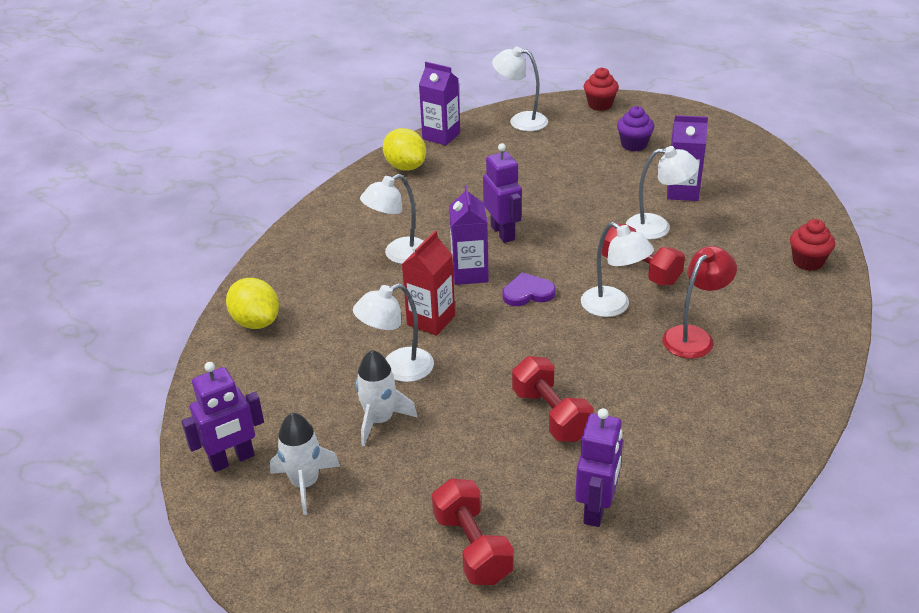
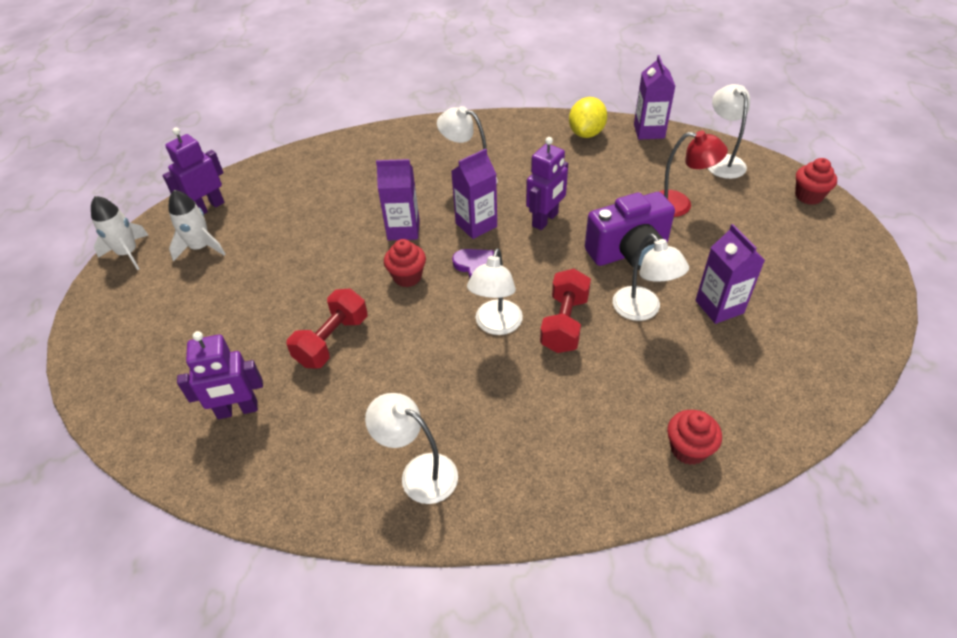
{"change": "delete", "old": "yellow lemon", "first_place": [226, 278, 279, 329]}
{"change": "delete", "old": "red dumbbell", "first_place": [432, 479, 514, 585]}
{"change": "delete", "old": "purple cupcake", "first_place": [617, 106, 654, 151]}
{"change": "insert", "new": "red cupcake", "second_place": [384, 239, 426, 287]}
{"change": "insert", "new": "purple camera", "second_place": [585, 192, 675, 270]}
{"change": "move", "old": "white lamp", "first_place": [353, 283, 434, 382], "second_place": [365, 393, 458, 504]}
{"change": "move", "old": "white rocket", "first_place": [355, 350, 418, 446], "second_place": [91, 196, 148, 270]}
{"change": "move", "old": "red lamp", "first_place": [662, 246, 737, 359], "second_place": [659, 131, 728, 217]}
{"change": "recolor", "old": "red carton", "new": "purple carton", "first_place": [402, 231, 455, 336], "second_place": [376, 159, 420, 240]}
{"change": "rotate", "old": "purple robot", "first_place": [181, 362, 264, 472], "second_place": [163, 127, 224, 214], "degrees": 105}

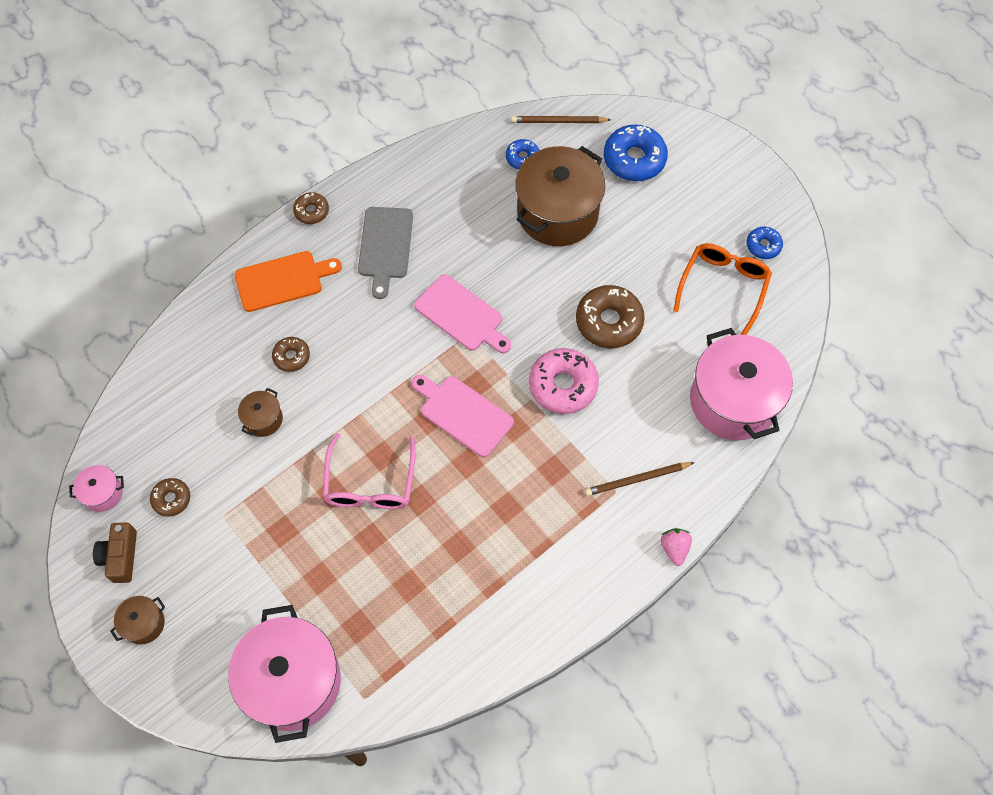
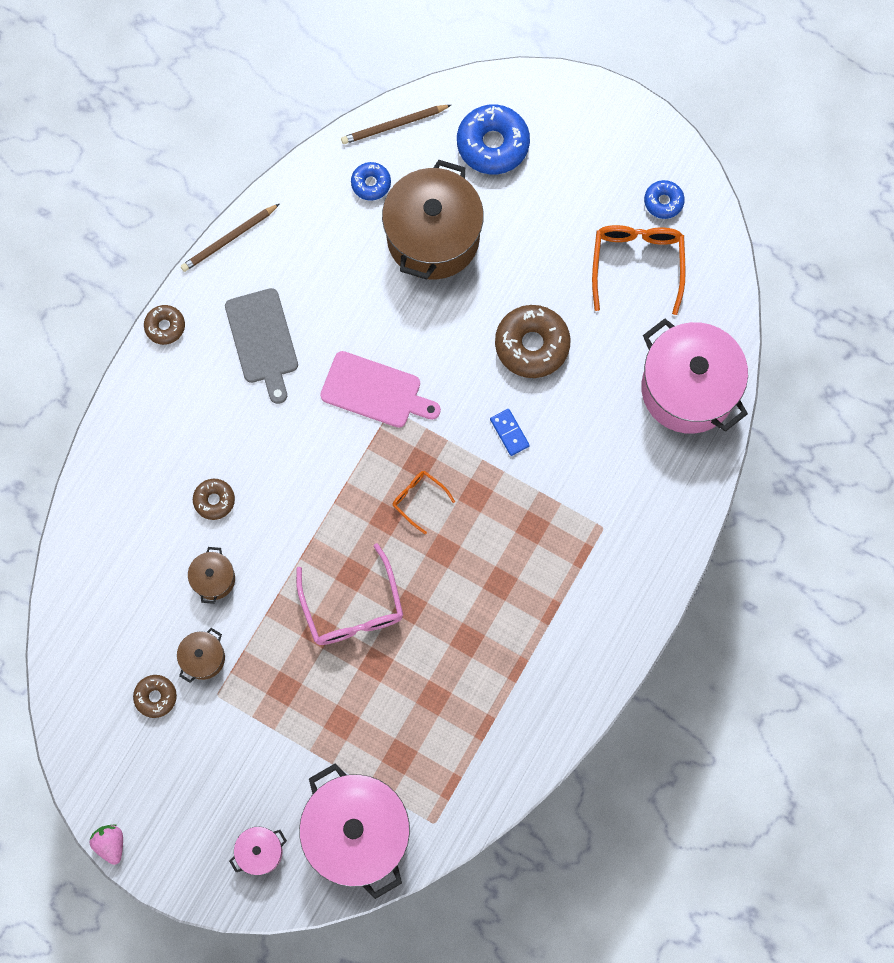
{"change": "delete", "old": "brown camera", "first_place": [93, 523, 137, 583]}
{"change": "delete", "old": "orange cutting board", "first_place": [235, 251, 342, 312]}
{"change": "move", "old": "pink pot", "first_place": [69, 465, 124, 512], "second_place": [229, 827, 287, 875]}
{"change": "move", "old": "brown pot", "first_place": [110, 596, 165, 644], "second_place": [177, 628, 225, 683]}
{"change": "move", "old": "brown pencil", "first_place": [585, 462, 695, 496], "second_place": [181, 204, 279, 272]}
{"change": "move", "old": "pink strawberry", "first_place": [661, 528, 692, 566], "second_place": [89, 824, 123, 865]}
{"change": "replace", "old": "pink cutting board", "new": "orange glasses", "first_place": [412, 375, 514, 457], "second_place": [392, 471, 455, 534]}
{"change": "replace", "old": "pink donut", "new": "blue domino", "first_place": [529, 348, 599, 414], "second_place": [490, 409, 530, 456]}

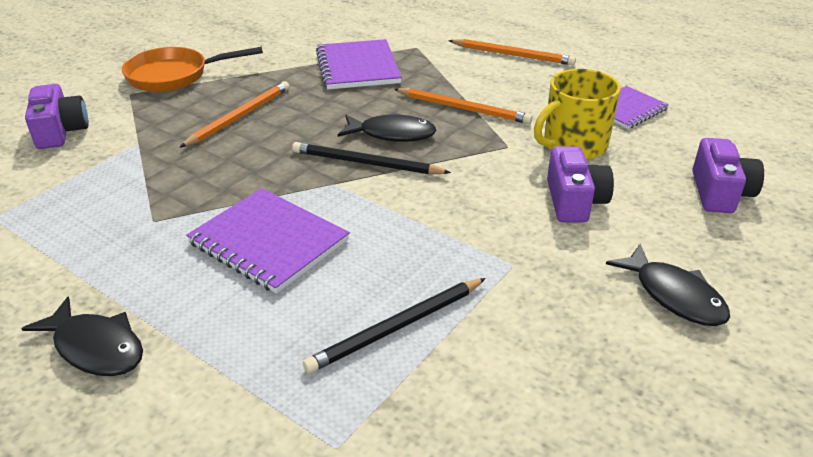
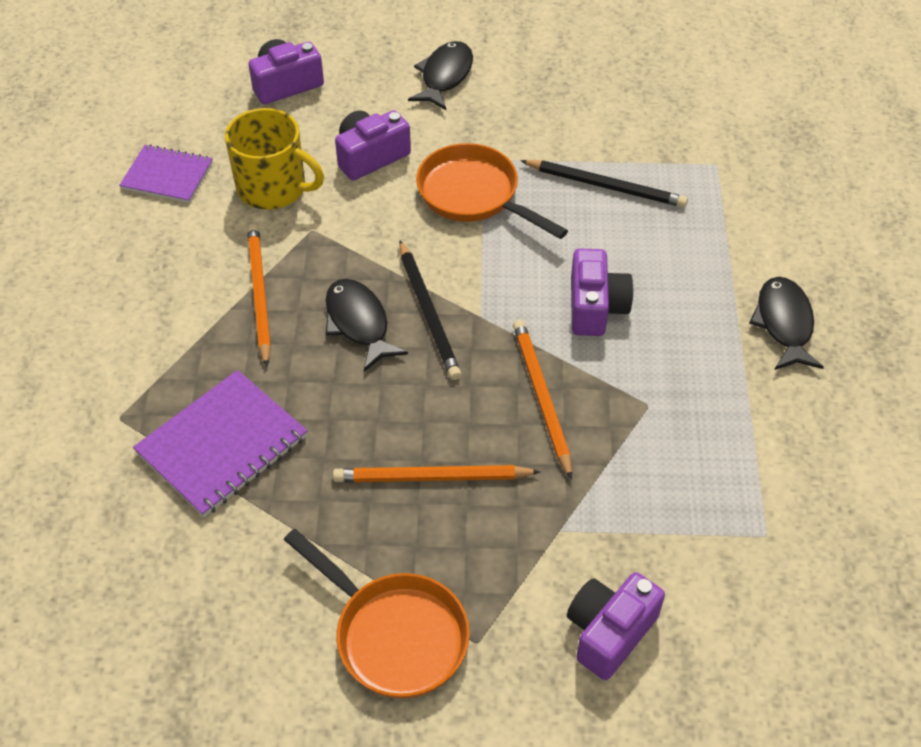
{"change": "insert", "new": "orange pan", "second_place": [416, 143, 568, 239]}
{"change": "move", "old": "orange pencil", "first_place": [448, 39, 576, 65], "second_place": [513, 320, 572, 480]}
{"change": "replace", "old": "purple notebook", "new": "purple camera", "first_place": [186, 188, 350, 294], "second_place": [571, 249, 633, 336]}

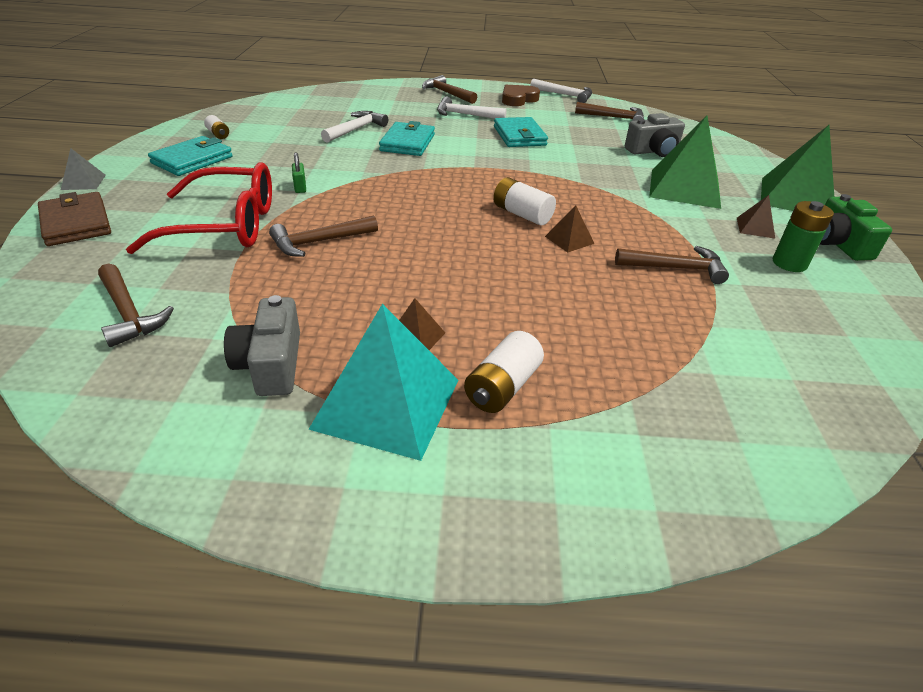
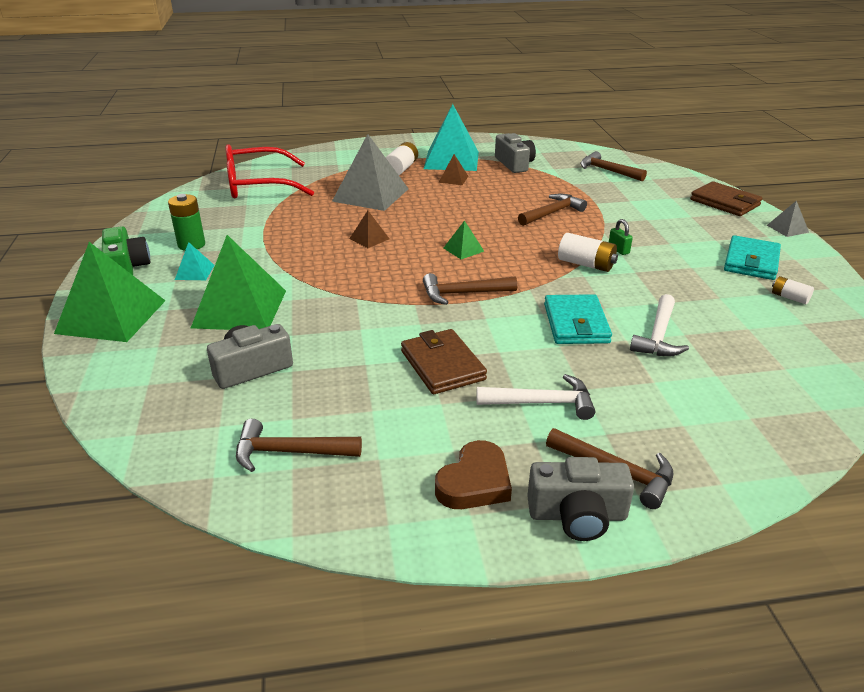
{"change": "delete", "old": "white hammer", "first_place": [530, 79, 592, 103]}
{"change": "insert", "new": "grey pyramid", "second_place": [332, 134, 409, 211]}
{"change": "insert", "new": "green pyramid", "second_place": [444, 220, 484, 259]}
{"change": "insert", "new": "grey camera", "second_place": [527, 457, 634, 541]}
{"change": "move", "old": "red glasses", "first_place": [126, 162, 272, 254], "second_place": [225, 144, 314, 198]}
{"change": "move", "old": "white battery", "first_place": [493, 177, 556, 225], "second_place": [558, 233, 618, 272]}
{"change": "move", "old": "brown hammer", "first_place": [615, 246, 729, 284], "second_place": [423, 273, 517, 305]}
{"change": "recolor", "old": "turquoise wallet", "new": "brown wallet", "first_place": [494, 117, 548, 147], "second_place": [401, 329, 487, 394]}
{"change": "recolor", "old": "brown pyramid", "new": "turquoise pyramid", "first_place": [737, 195, 775, 238], "second_place": [175, 242, 215, 280]}

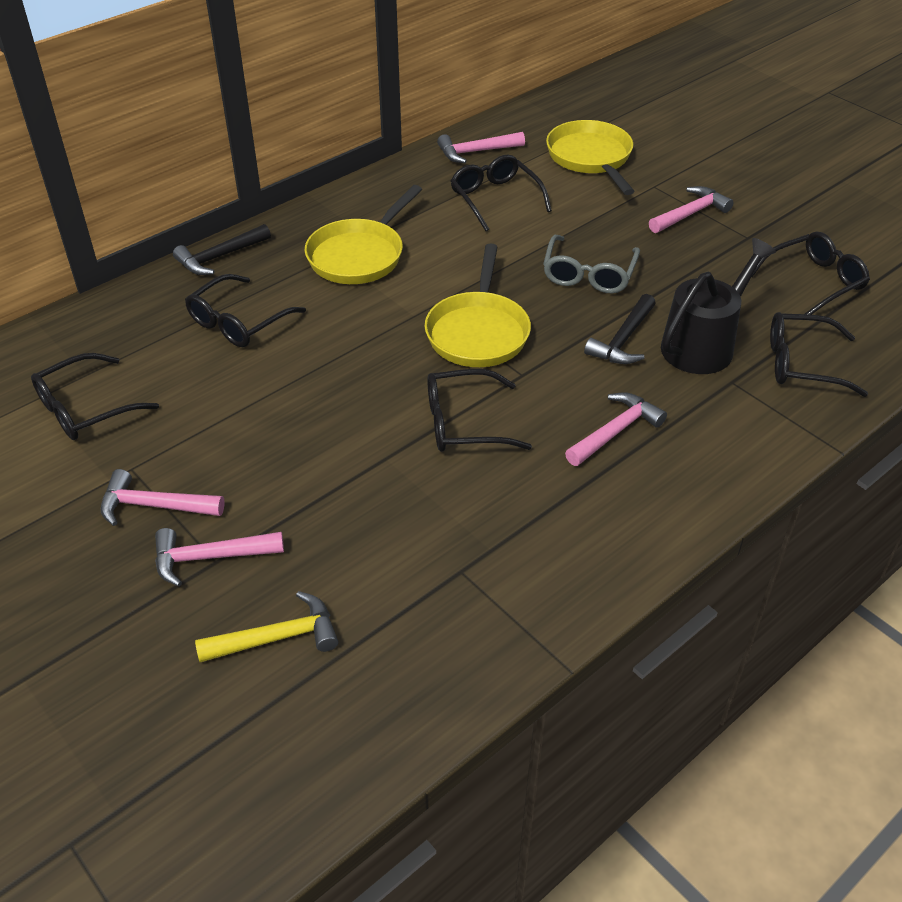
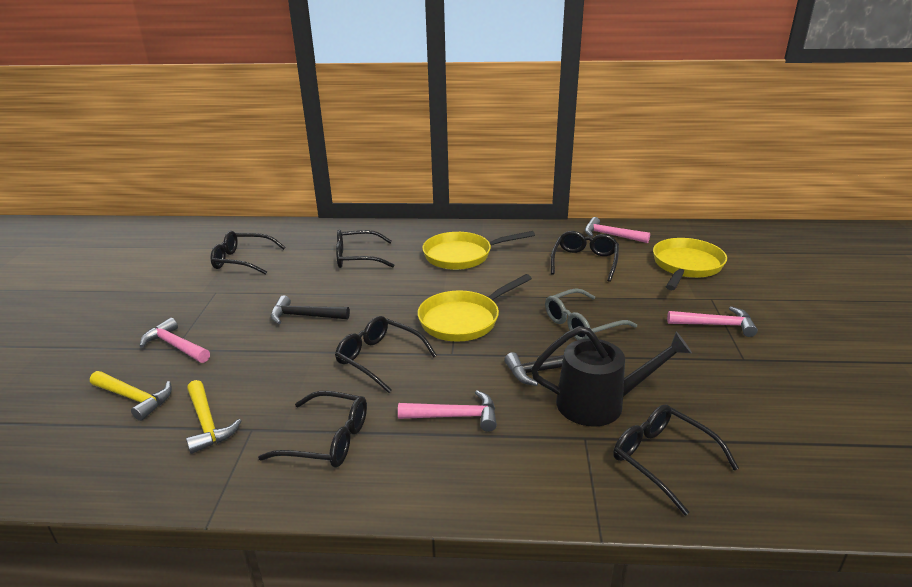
{"change": "delete", "old": "pink hammer", "first_place": [101, 469, 225, 526]}
{"change": "insert", "new": "yellow hammer", "second_place": [186, 380, 241, 454]}
{"change": "move", "old": "black hammer", "first_place": [173, 224, 271, 275], "second_place": [271, 295, 350, 324]}
{"change": "move", "old": "black glasses", "first_place": [752, 232, 870, 315], "second_place": [258, 391, 367, 468]}

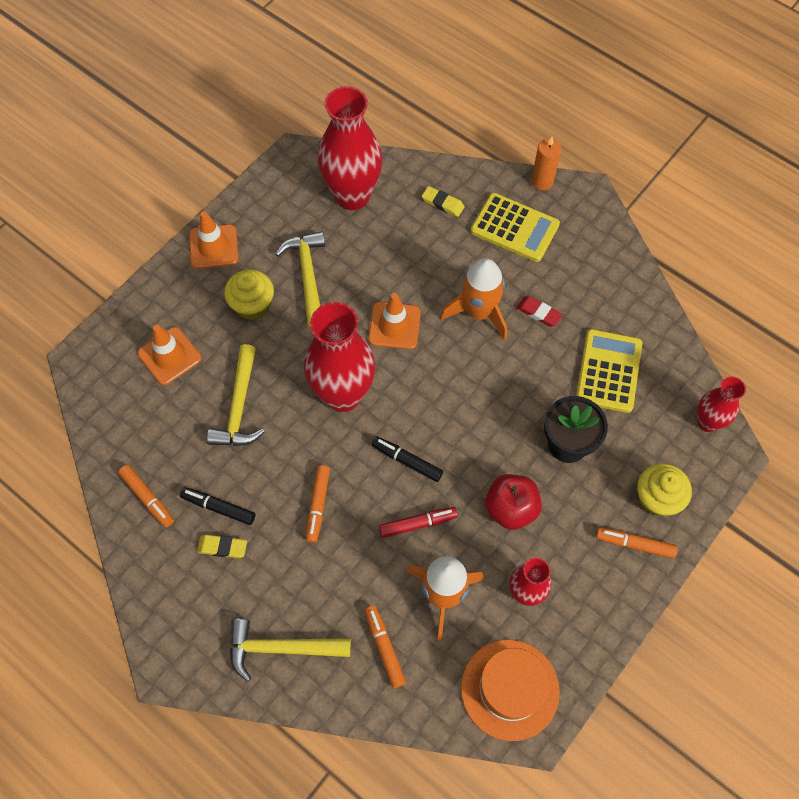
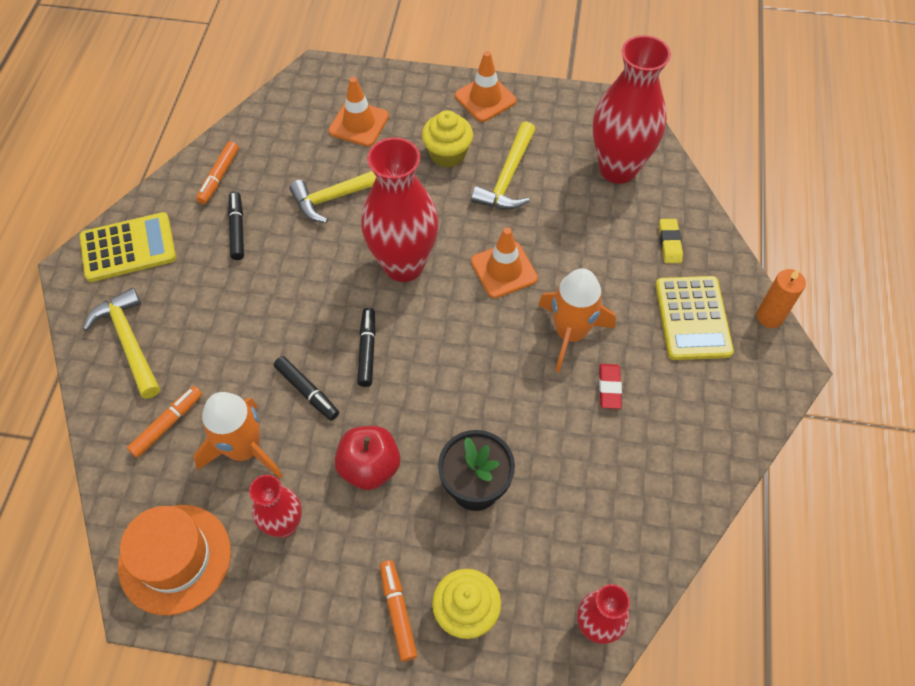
{"change": "delete", "old": "yellow eraser", "first_place": [197, 535, 247, 558]}
{"change": "delete", "old": "orange marker", "first_place": [306, 465, 330, 543]}
{"change": "move", "old": "yellow calculator", "first_place": [576, 329, 642, 413], "second_place": [80, 212, 176, 282]}
{"change": "recolor", "old": "red marker", "new": "black marker", "first_place": [379, 507, 458, 538], "second_place": [274, 356, 339, 421]}
{"change": "rotate", "old": "yellow hammer", "first_place": [275, 231, 325, 326], "second_place": [471, 121, 536, 210], "degrees": 150}

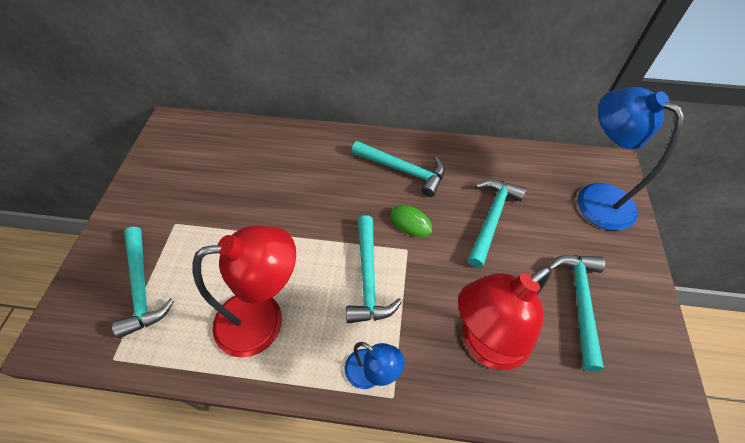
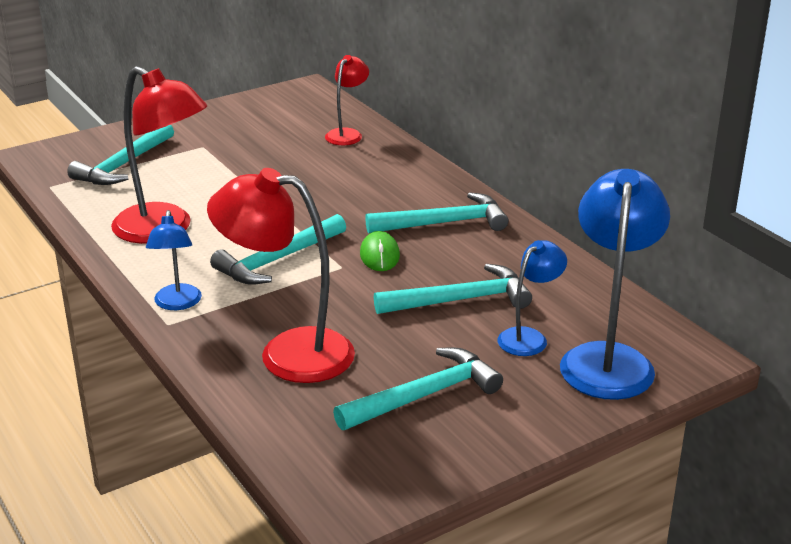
{"change": "insert", "new": "red lamp", "second_place": [325, 55, 369, 145]}
{"change": "insert", "new": "blue lamp", "second_place": [497, 240, 567, 356]}
{"change": "rotate", "old": "turquoise hammer", "first_place": [352, 141, 445, 197], "second_place": [365, 192, 509, 233], "degrees": -90}

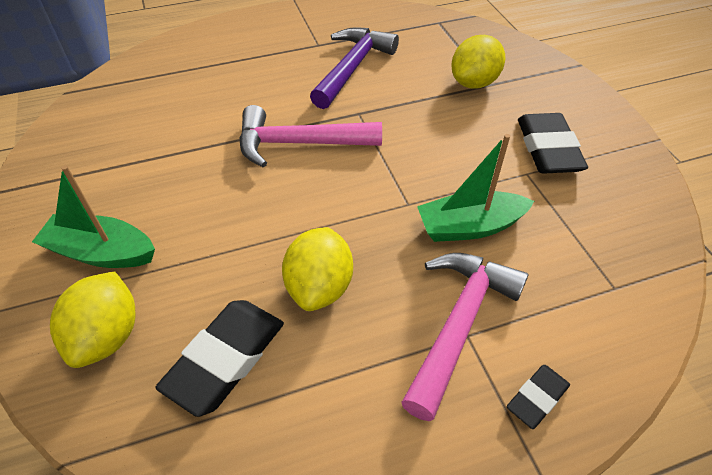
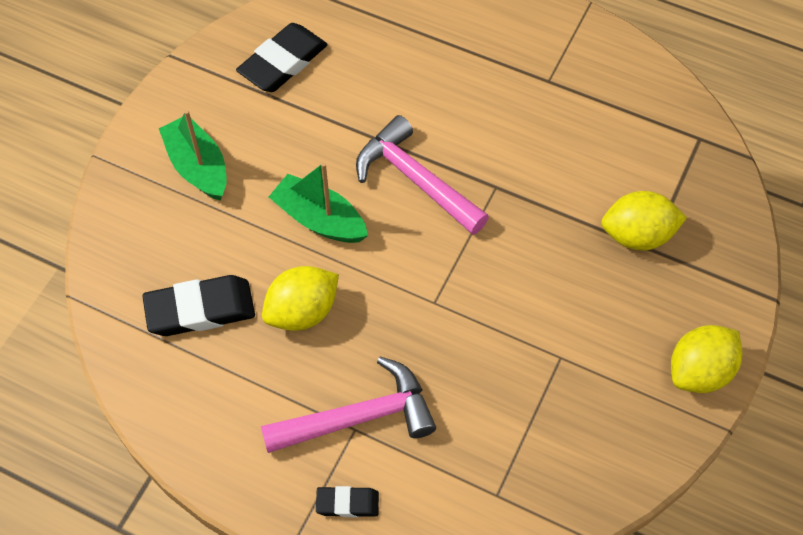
{"change": "delete", "old": "purple hammer", "first_place": [310, 27, 399, 109]}
{"change": "move", "old": "yellow lemon", "first_place": [50, 272, 135, 368], "second_place": [671, 325, 742, 393]}
{"change": "move", "old": "green boat", "first_place": [417, 134, 534, 242], "second_place": [269, 162, 368, 243]}
{"change": "move", "old": "black eraser", "first_place": [518, 113, 588, 174], "second_place": [236, 23, 328, 92]}

